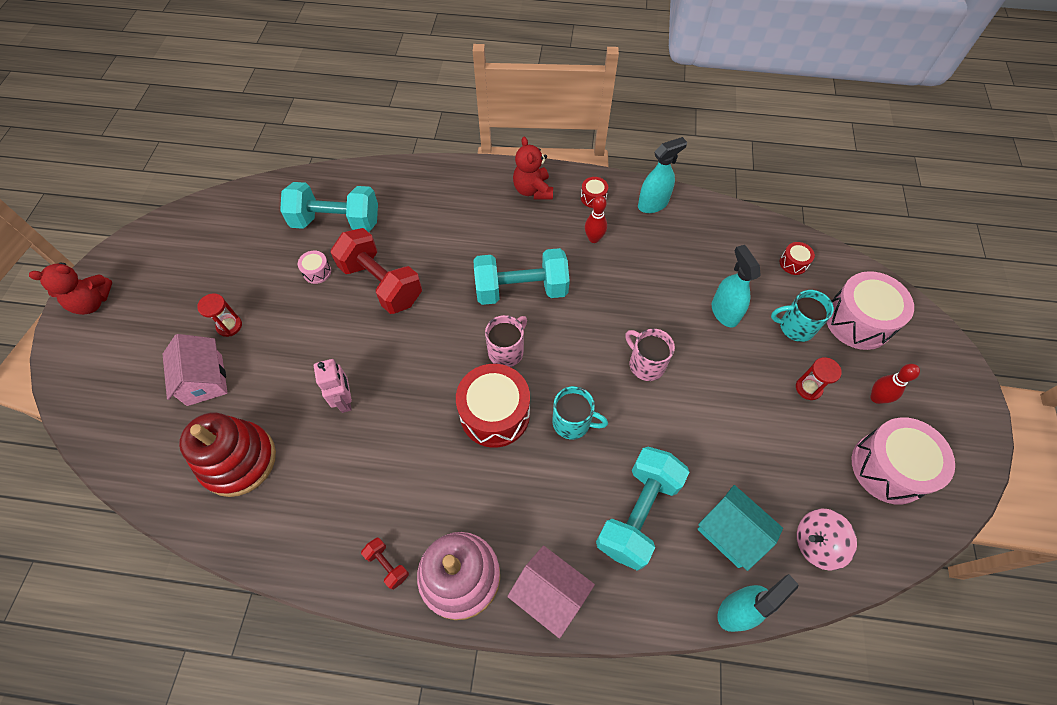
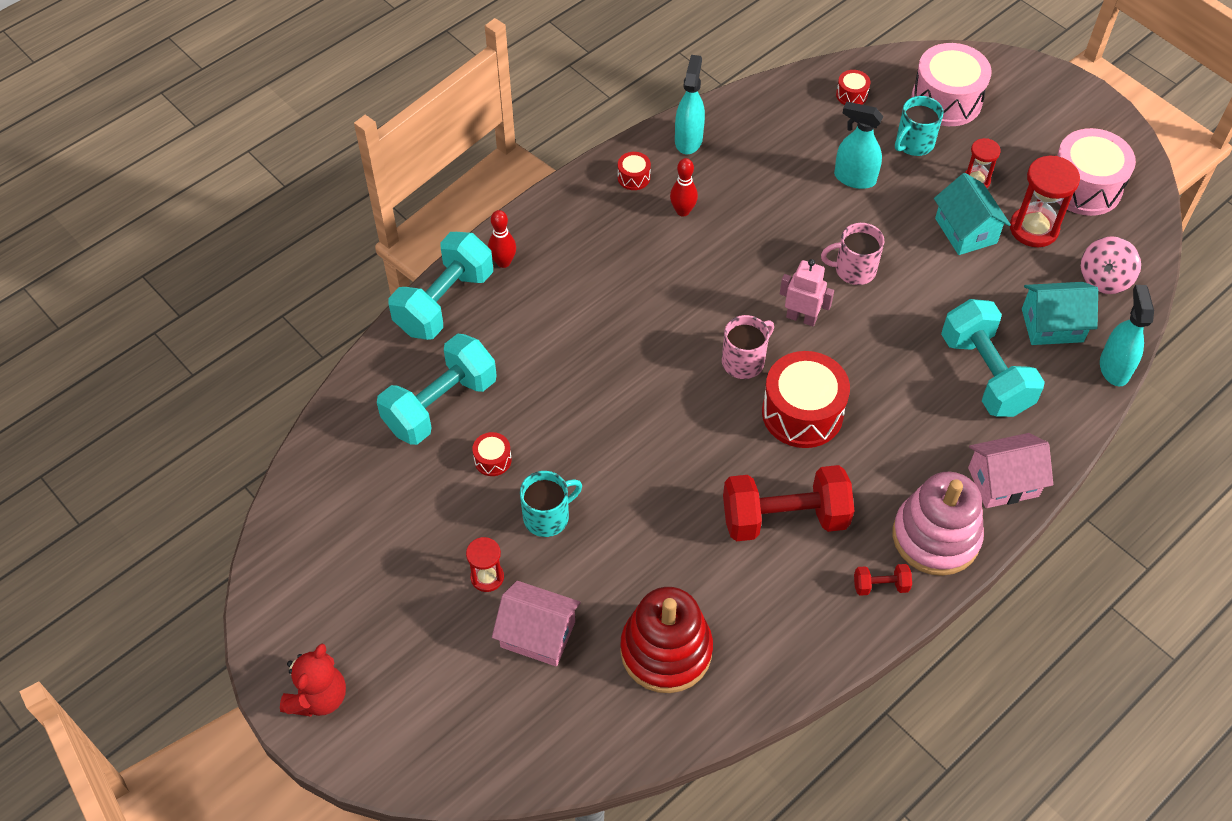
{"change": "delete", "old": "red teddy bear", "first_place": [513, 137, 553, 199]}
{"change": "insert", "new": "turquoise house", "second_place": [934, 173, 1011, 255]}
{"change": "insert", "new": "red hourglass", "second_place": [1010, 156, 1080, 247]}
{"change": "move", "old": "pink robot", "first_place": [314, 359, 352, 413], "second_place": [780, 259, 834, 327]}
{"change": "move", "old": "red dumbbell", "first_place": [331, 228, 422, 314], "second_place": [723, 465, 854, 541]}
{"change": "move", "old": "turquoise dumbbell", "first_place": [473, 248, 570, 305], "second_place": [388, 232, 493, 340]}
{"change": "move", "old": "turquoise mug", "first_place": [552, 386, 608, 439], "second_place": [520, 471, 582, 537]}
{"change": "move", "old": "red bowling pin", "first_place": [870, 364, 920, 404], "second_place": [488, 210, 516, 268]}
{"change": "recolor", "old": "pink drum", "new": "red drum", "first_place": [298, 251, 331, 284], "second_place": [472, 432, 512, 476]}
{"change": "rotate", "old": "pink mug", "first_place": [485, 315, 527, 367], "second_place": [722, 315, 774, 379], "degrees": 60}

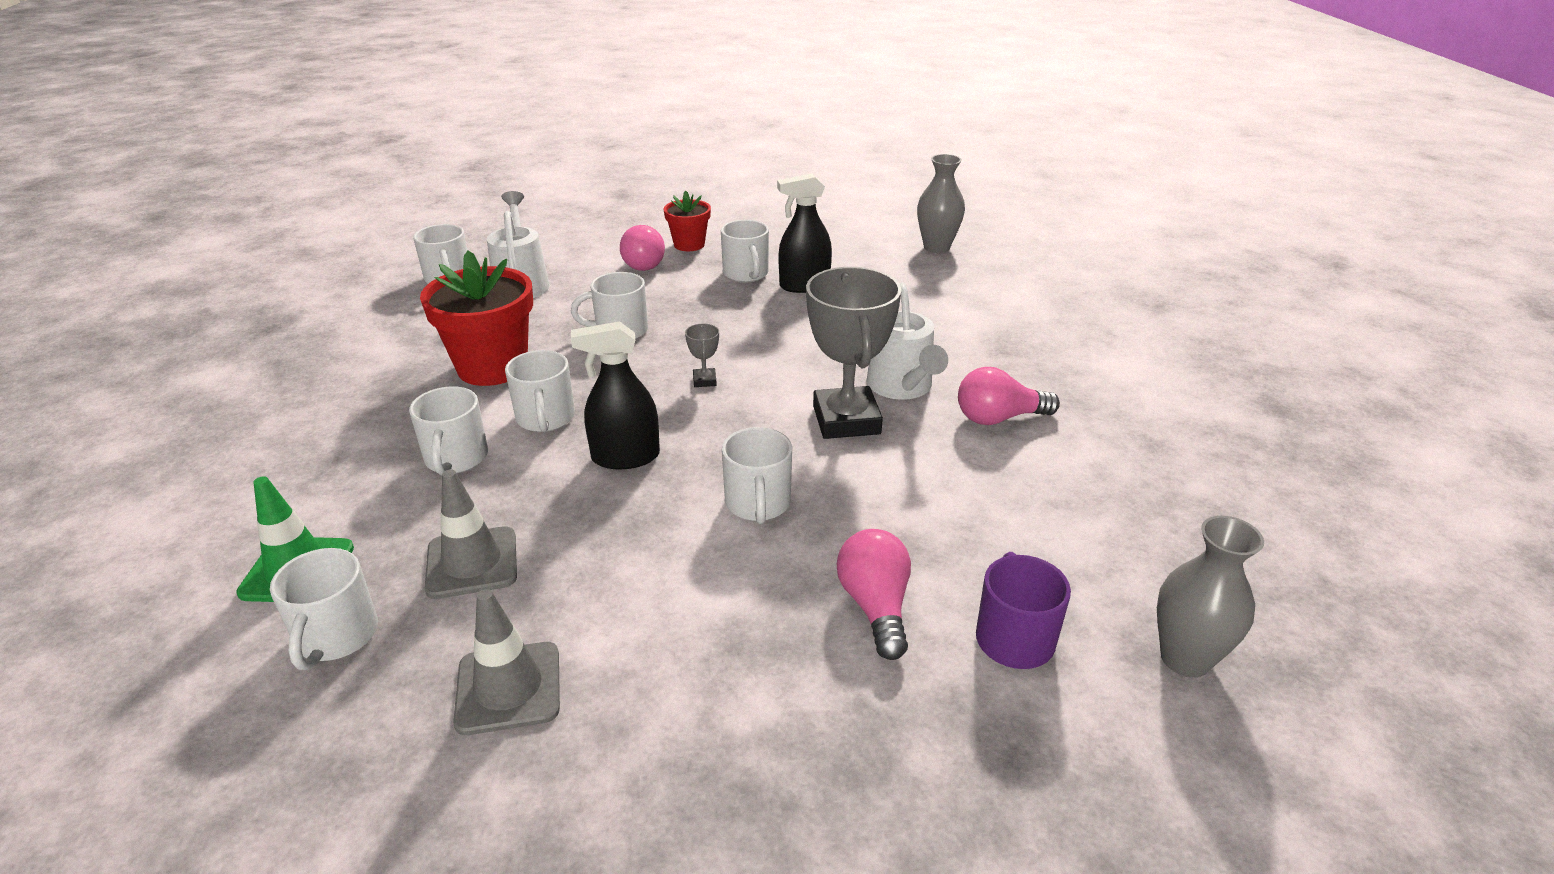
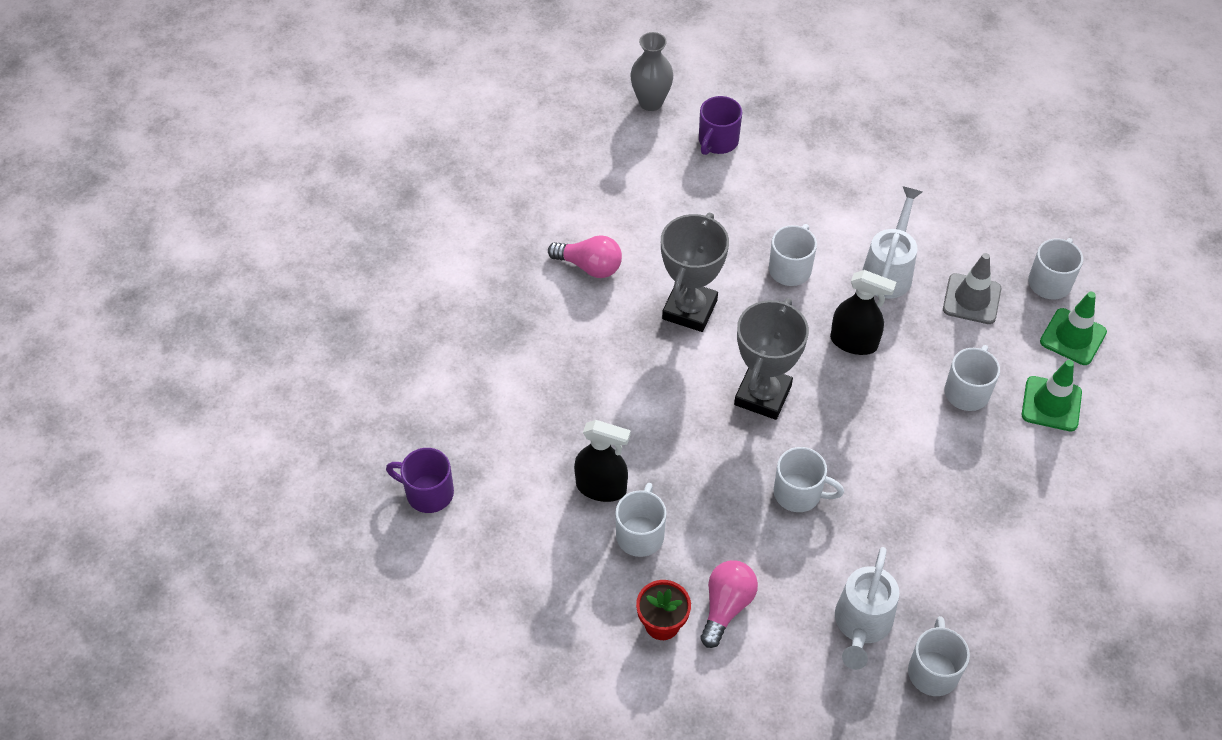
{"change": "delete", "old": "red flower pot", "first_place": [420, 251, 533, 386]}
{"change": "delete", "old": "grey traffic cone", "first_place": [453, 589, 560, 735]}
{"change": "delete", "old": "white mug", "first_place": [505, 350, 575, 432]}
{"change": "delete", "old": "pink light bulb", "first_place": [837, 529, 911, 660]}
{"change": "insert", "new": "green traffic cone", "second_place": [1022, 360, 1082, 431]}
{"change": "move", "old": "white watering can", "first_place": [866, 282, 948, 400], "second_place": [862, 186, 922, 299]}
{"change": "replace", "old": "grey vase", "new": "purple mug", "first_place": [917, 154, 965, 253], "second_place": [386, 448, 454, 513]}
{"change": "resize", "old": "grey trophy", "first_place": [685, 323, 719, 387], "second_place": [734, 298, 809, 420], "factor": 2.46}

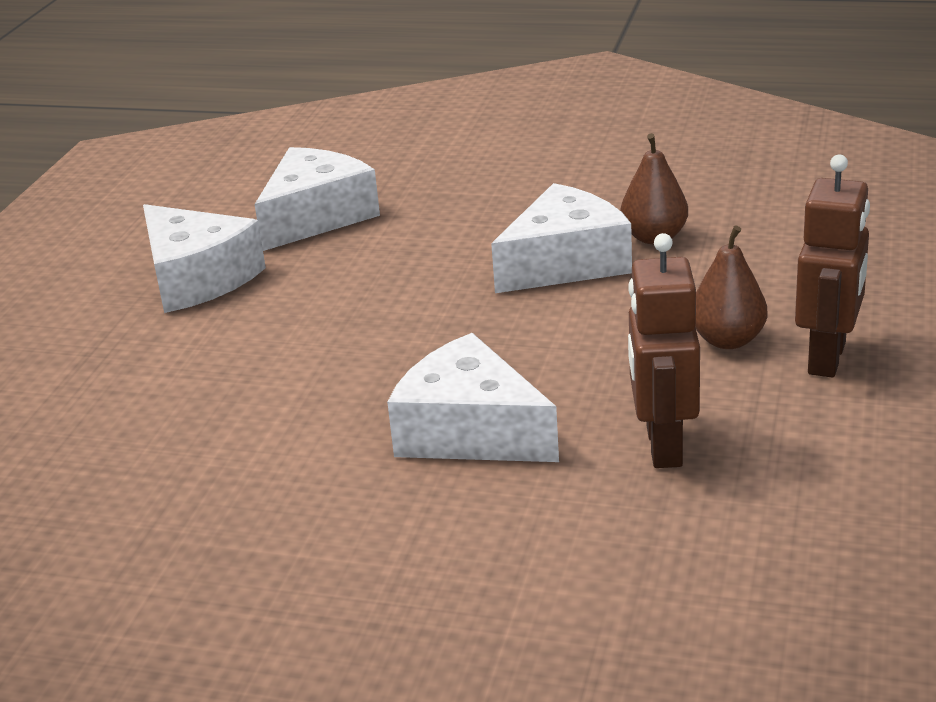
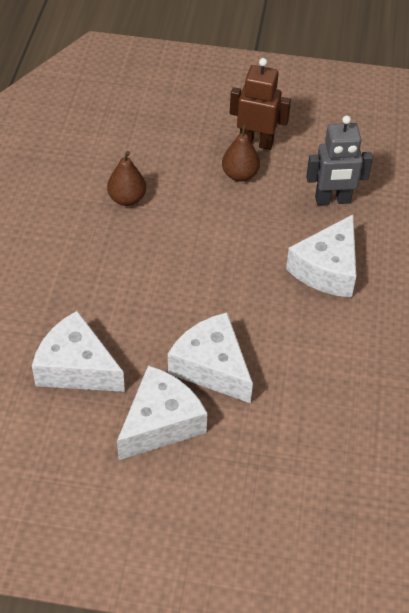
{"change": "move", "old": "white cheese", "first_place": [491, 183, 632, 293], "second_place": [168, 312, 253, 403]}
{"change": "recolor", "old": "brown robot", "new": "grey robot", "first_place": [628, 233, 700, 468], "second_place": [306, 116, 373, 205]}

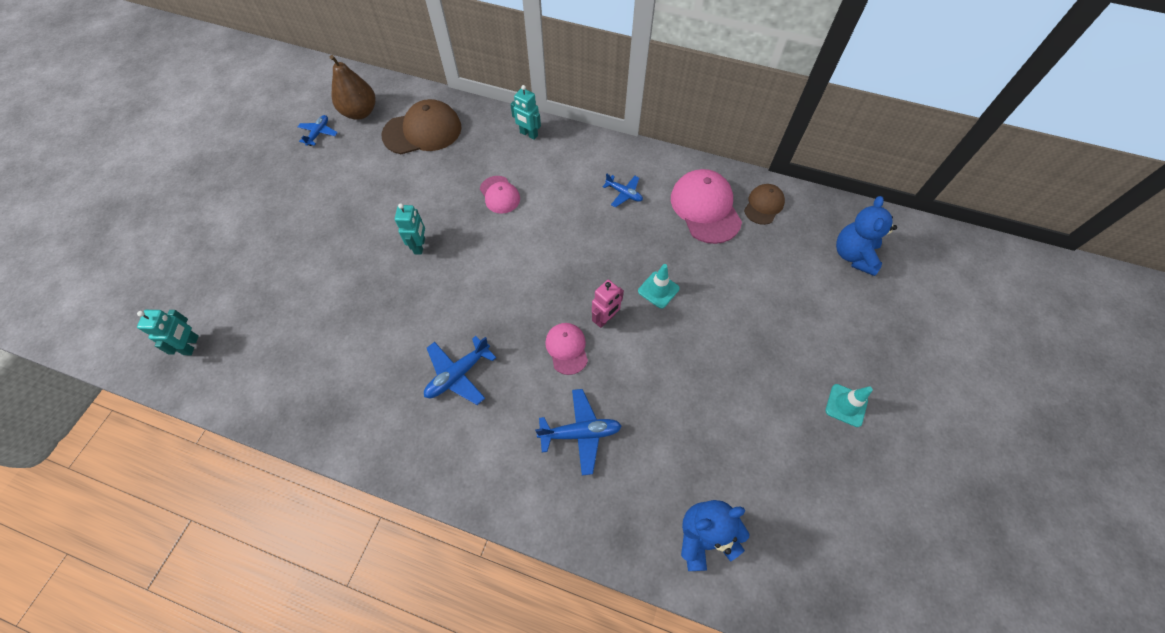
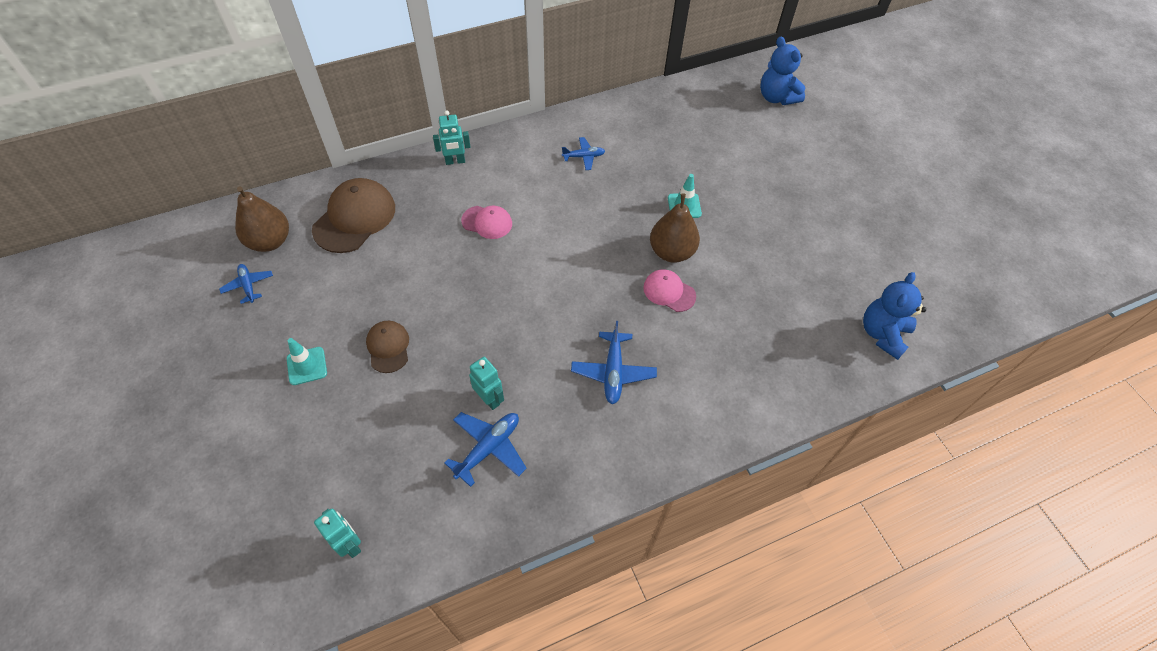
{"change": "delete", "old": "pink cap", "first_place": [671, 169, 742, 244]}
{"change": "move", "old": "turquoise robot", "first_place": [395, 203, 425, 255], "second_place": [469, 357, 504, 410]}
{"change": "move", "old": "blue plane", "first_place": [535, 389, 622, 475], "second_place": [444, 412, 527, 487]}
{"change": "move", "old": "brown cap", "first_place": [744, 184, 785, 225], "second_place": [366, 321, 409, 373]}
{"change": "move", "old": "turquoise traffic cone", "first_place": [825, 384, 873, 427], "second_place": [287, 338, 327, 385]}
{"change": "replace", "old": "pink robot", "new": "brown pear", "first_place": [592, 280, 624, 328], "second_place": [650, 193, 700, 263]}

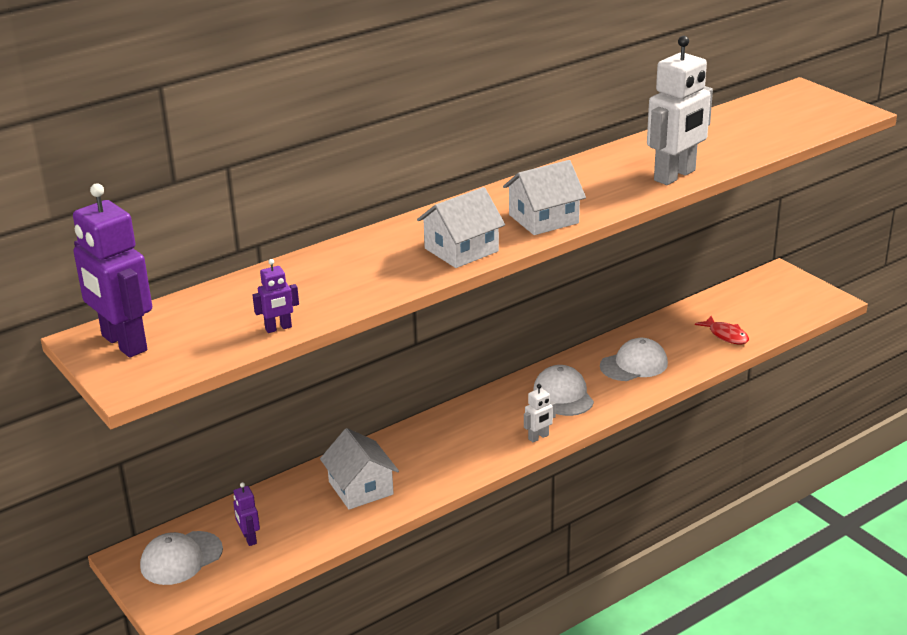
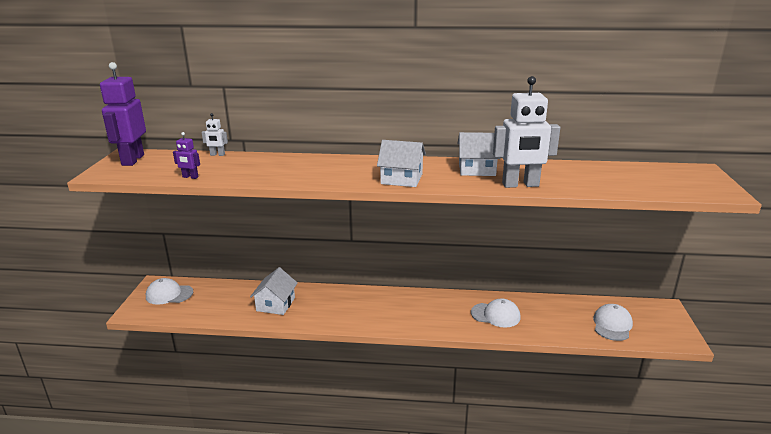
{"change": "delete", "old": "purple robot", "first_place": [233, 482, 260, 546]}
{"change": "delete", "old": "red fish", "first_place": [695, 316, 749, 344]}
{"change": "move", "old": "white house", "first_place": [417, 187, 505, 268], "second_place": [457, 132, 501, 176]}
{"change": "move", "old": "white robot", "first_place": [524, 384, 556, 443], "second_place": [202, 113, 228, 156]}
{"change": "move", "old": "white cap", "first_place": [533, 365, 594, 416], "second_place": [593, 304, 633, 341]}

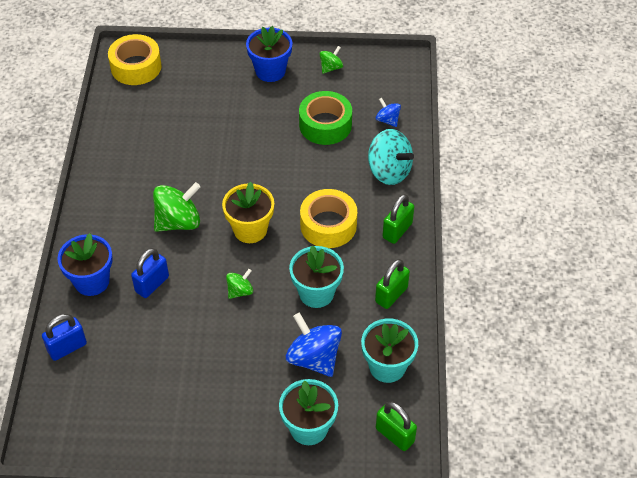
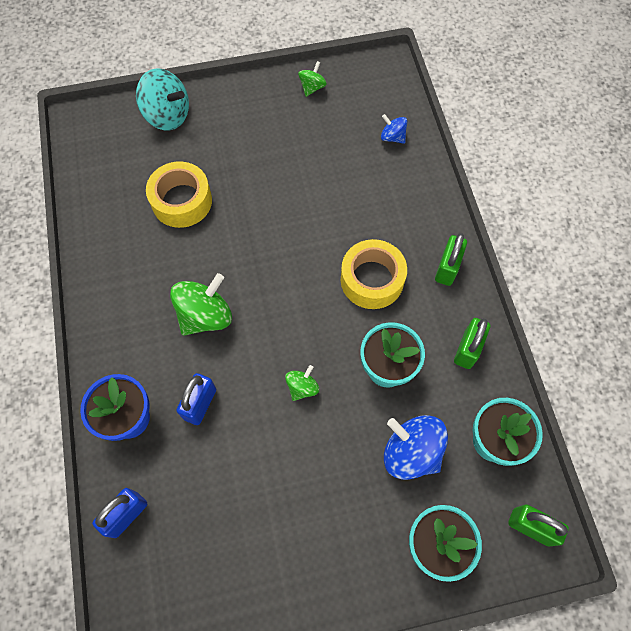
{"change": "delete", "old": "yellow flower pot", "first_place": [222, 182, 274, 243]}
{"change": "delete", "old": "blue flower pot", "first_place": [246, 26, 292, 82]}
{"change": "delete", "old": "green tape", "first_place": [299, 91, 352, 145]}
{"change": "move", "old": "yellow tape", "first_place": [108, 34, 162, 85], "second_place": [146, 161, 212, 228]}
{"change": "move", "old": "turquoise spinning top", "first_place": [368, 129, 414, 185], "second_place": [136, 68, 189, 130]}

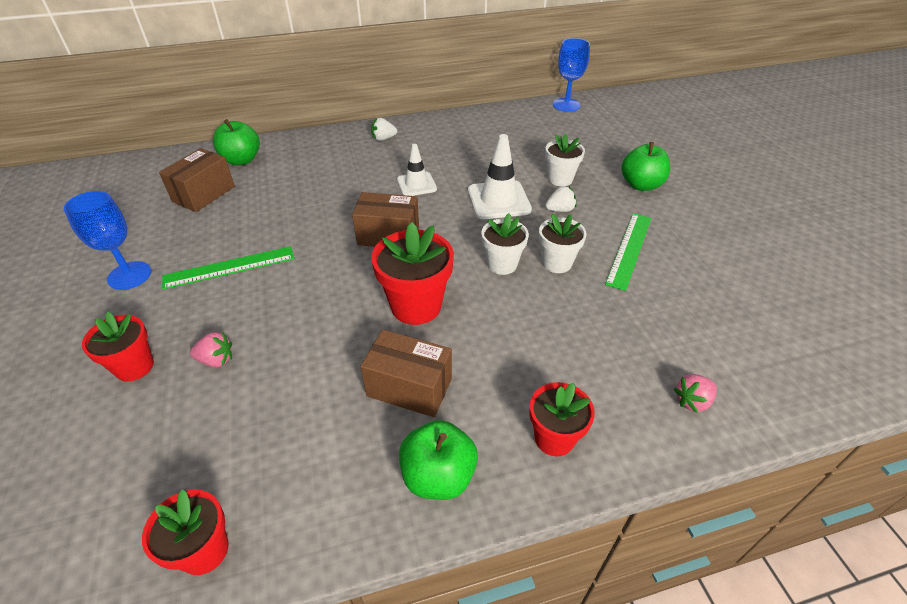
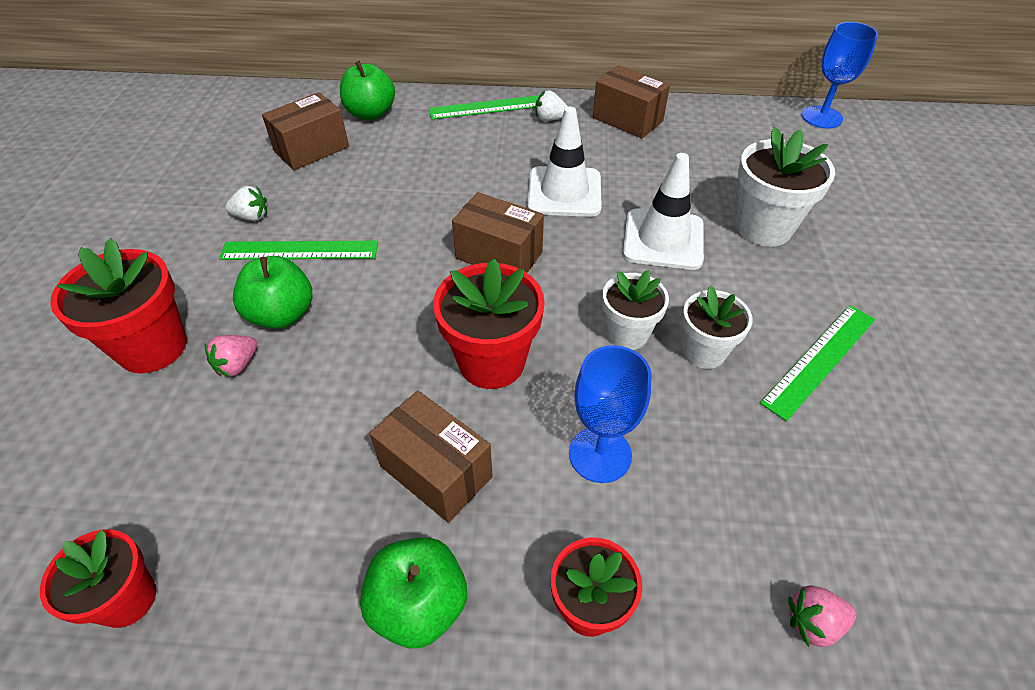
{"change": "insert", "new": "green ruler", "second_place": [429, 95, 540, 120]}
{"change": "insert", "new": "brown box", "second_place": [593, 65, 670, 138]}
{"change": "move", "old": "blue goblet", "first_place": [64, 191, 151, 290], "second_place": [569, 345, 652, 483]}
{"change": "move", "old": "white strawberry", "first_place": [545, 185, 577, 212], "second_place": [225, 186, 267, 221]}
{"change": "move", "old": "green apple", "first_place": [621, 142, 670, 191], "second_place": [233, 256, 312, 329]}
{"change": "rotate", "old": "pink strawberry", "first_place": [190, 331, 232, 367], "second_place": [205, 335, 257, 377], "degrees": 105}
{"change": "resize", "old": "red flower pot", "first_place": [82, 312, 154, 382], "second_place": [50, 238, 187, 374], "factor": 1.56}
{"change": "resize", "old": "white traffic cone", "first_place": [397, 144, 437, 196], "second_place": [527, 107, 602, 217], "factor": 1.54}
{"change": "resize", "old": "white flower pot", "first_place": [545, 134, 585, 186], "second_place": [736, 127, 835, 246], "factor": 1.56}

